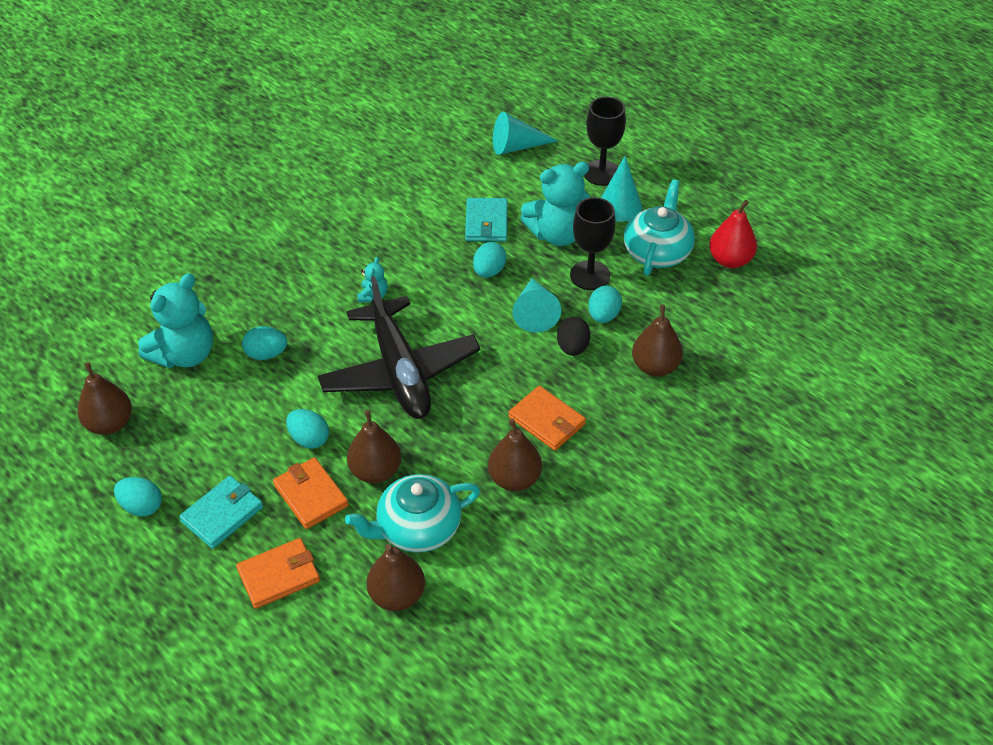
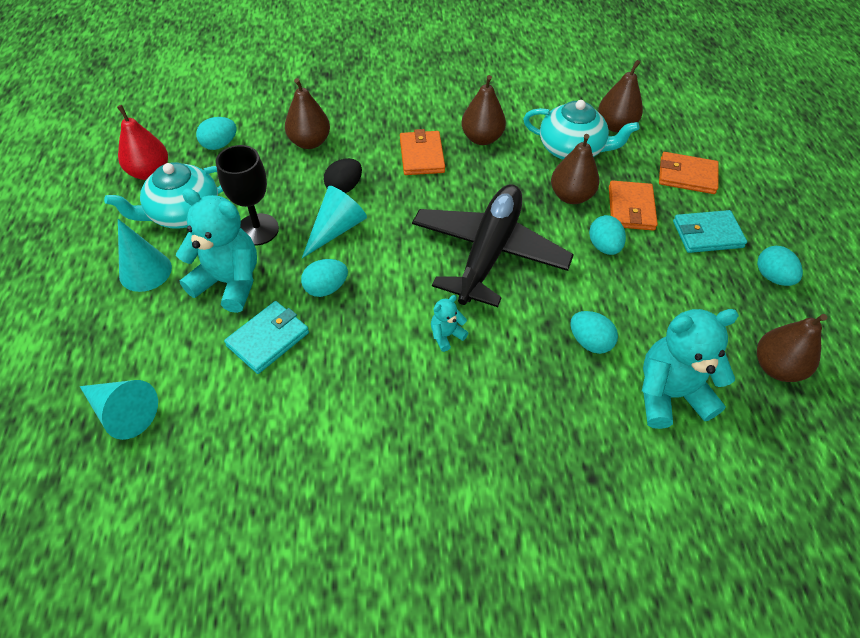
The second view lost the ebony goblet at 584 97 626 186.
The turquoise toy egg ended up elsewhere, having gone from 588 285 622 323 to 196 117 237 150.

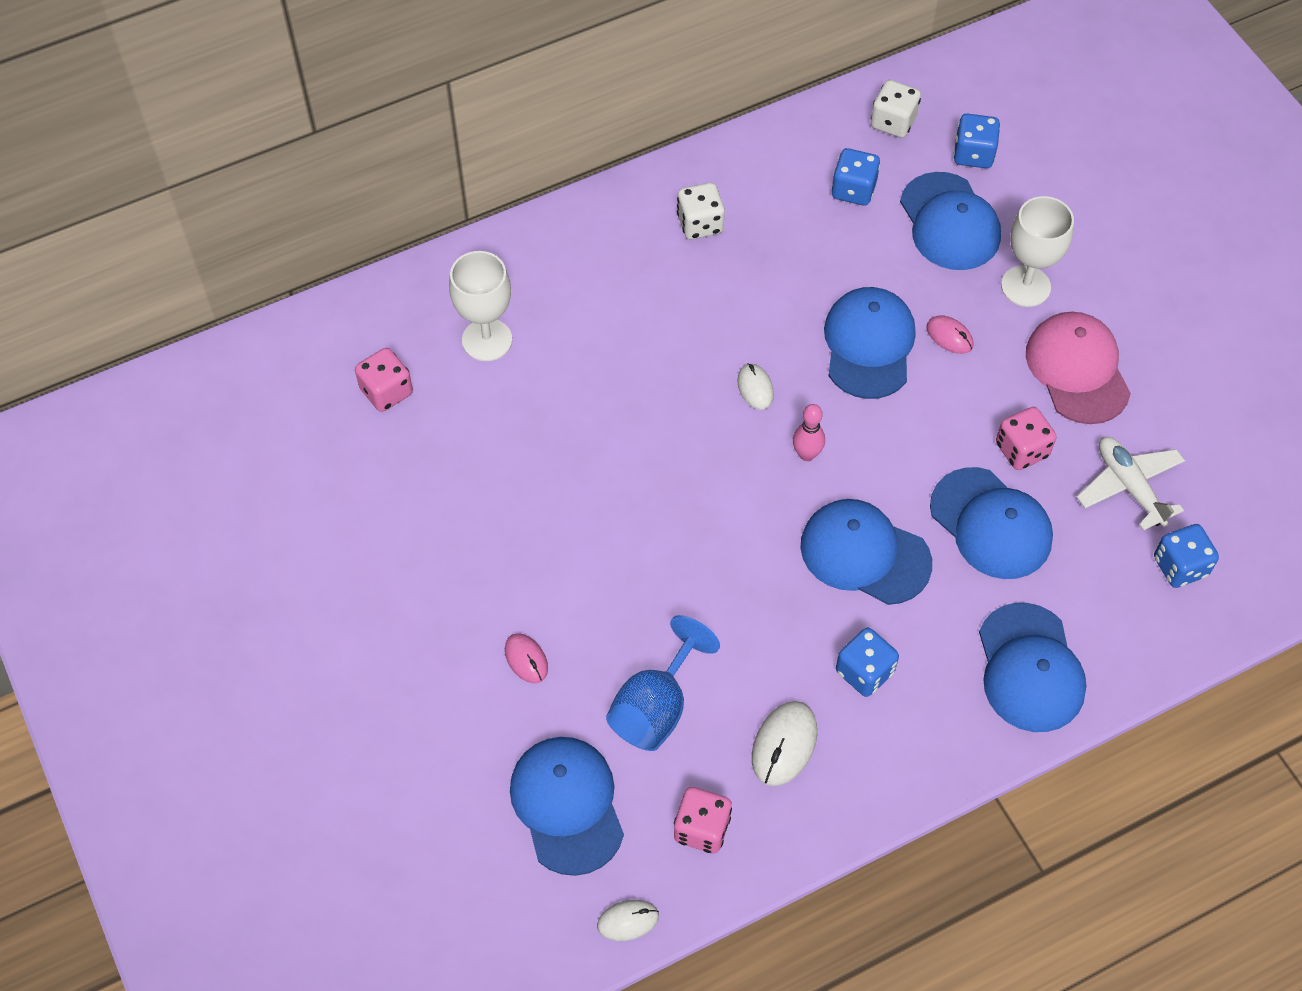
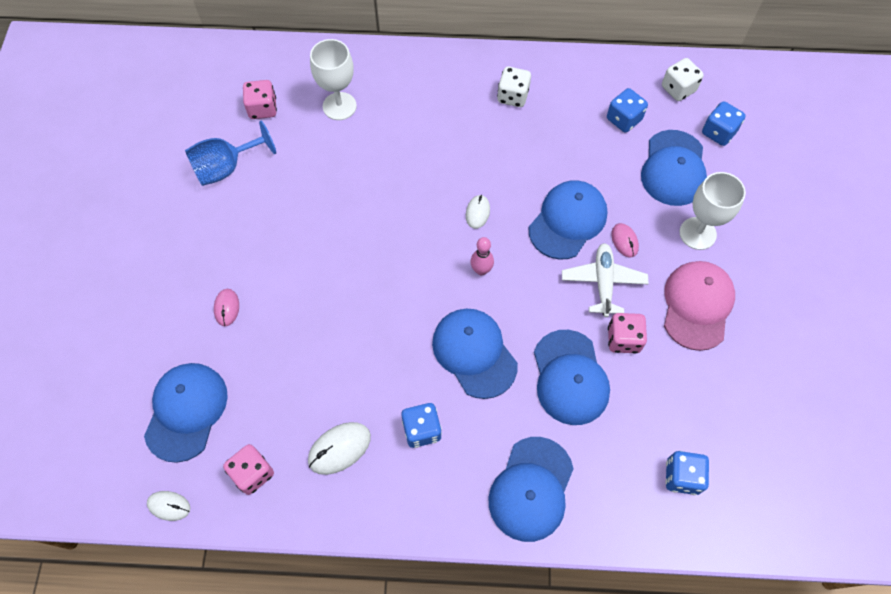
The cobalt goblet ended up elsewhere, having gone from 606 615 720 751 to 185 121 276 186.
The white toy plane ended up elsewhere, having gone from 1077 437 1185 531 to 562 243 649 317.

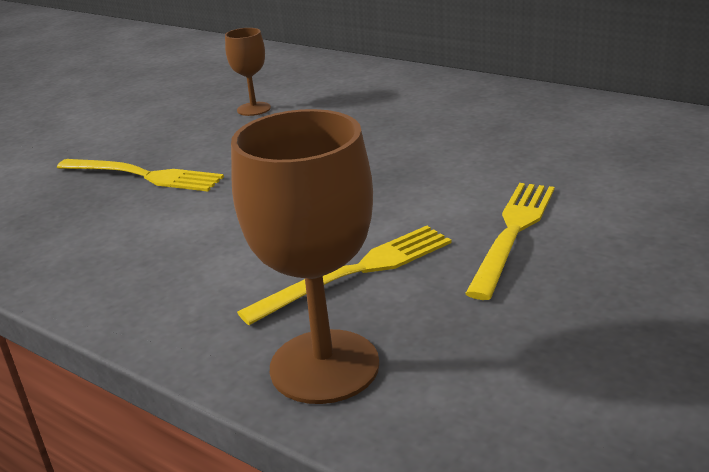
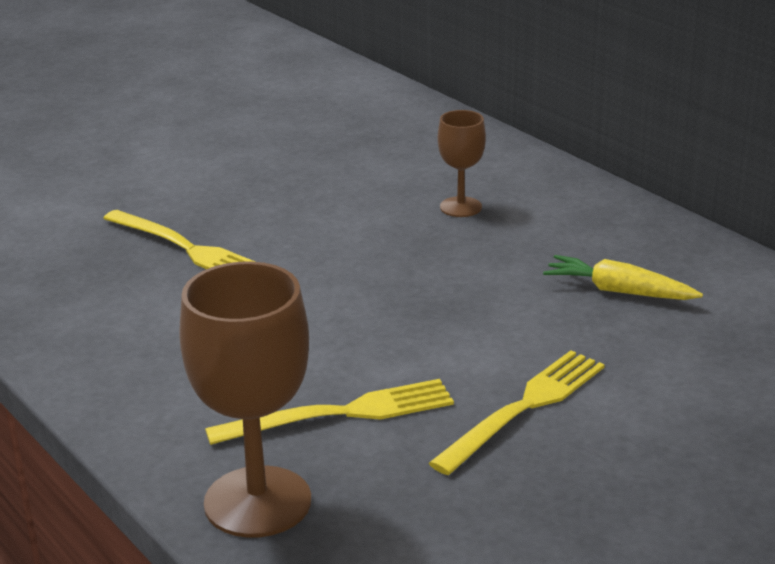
The dark brown goblet ended up elsewhere, having gone from 225 28 271 116 to 438 110 486 217.
The second view gained the golden carrot at 543 255 703 300.

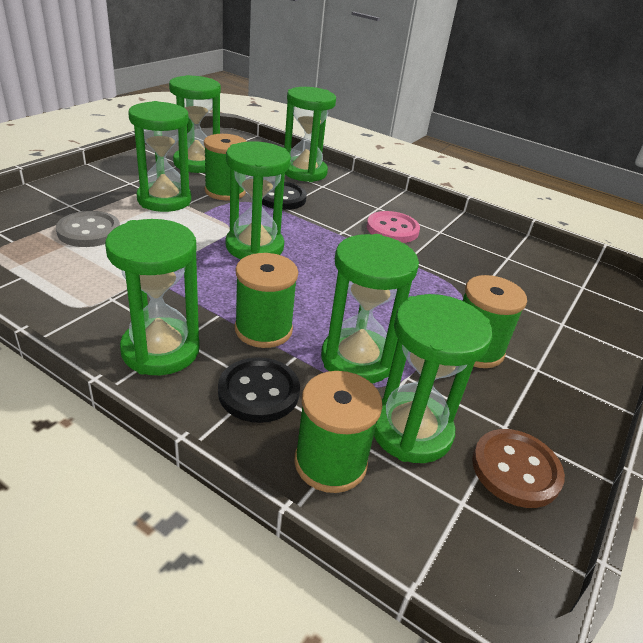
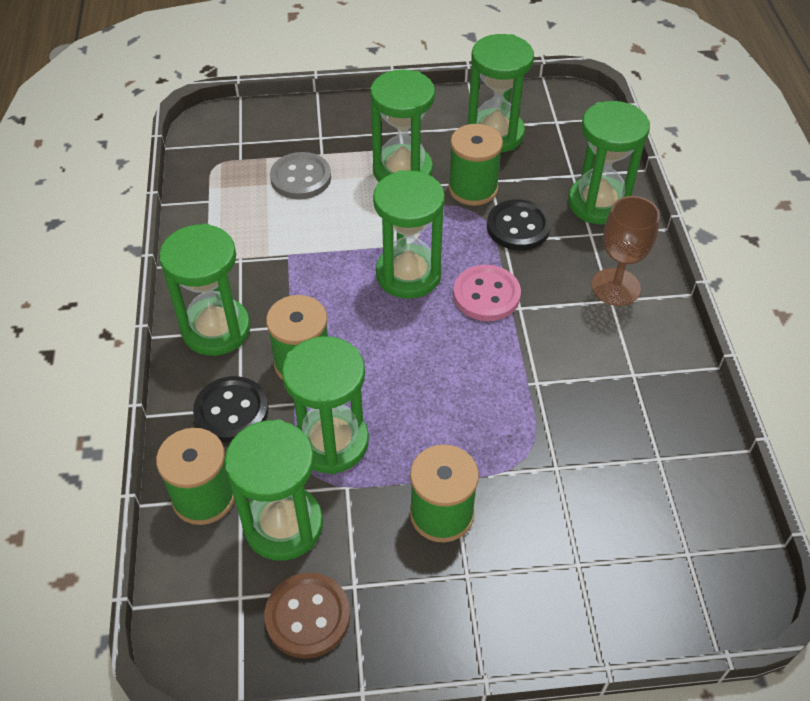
The rosy button ended up elsewhere, having gone from 367 211 420 243 to 453 265 521 321.
The second view gained the dark brown goblet at 592 196 660 306.

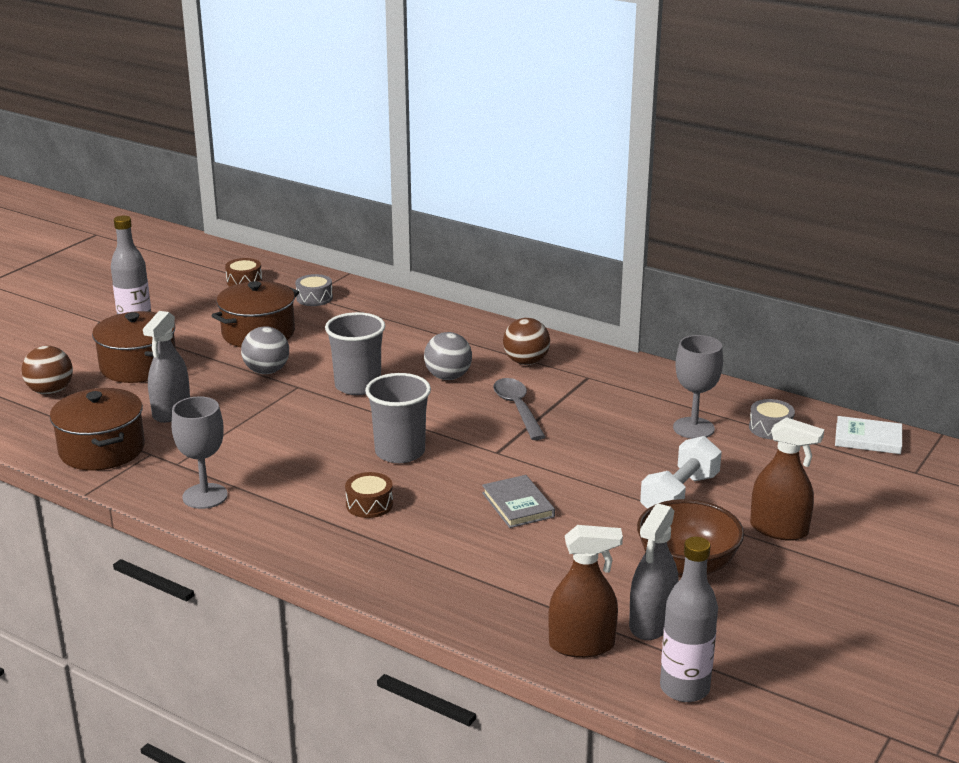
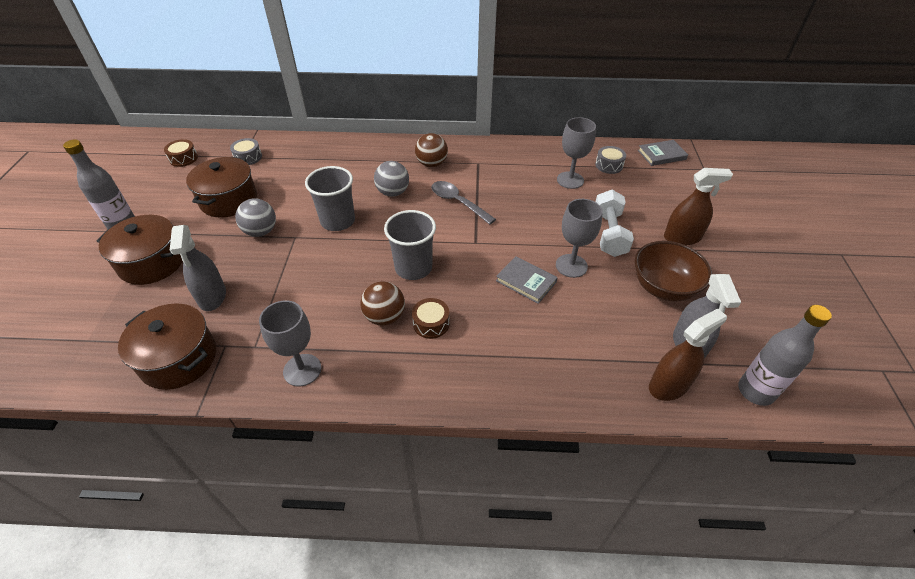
The dark brown play ball ended up elsewhere, having gone from 22 346 73 395 to 360 281 405 326.
What was the white hardcover at 835 416 902 454 turned into the ash-grey hardcover at 638 140 688 166.
The second view gained the ash-grey goblet at 556 199 603 278.

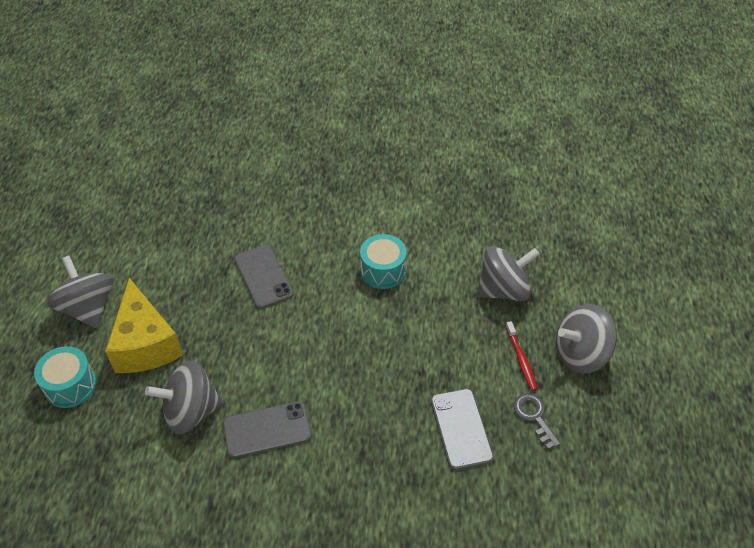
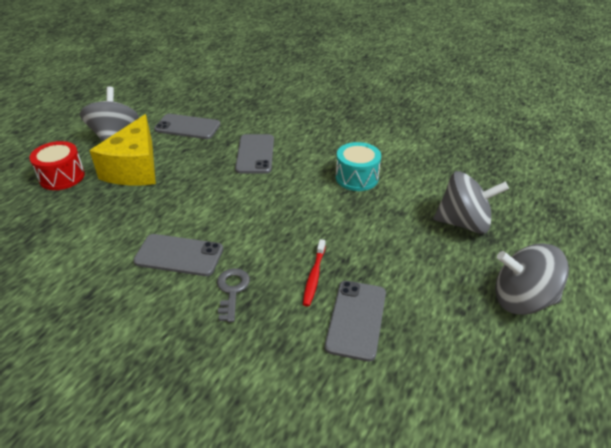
What was the turquoise drum at 34 346 97 408 turned into the crimson drum at 29 141 85 190.
The second view lost the ash-grey spinning top at 145 360 224 434.
The crimson dental brush ended up elsewhere, having gone from 506 321 538 391 to 303 239 326 306.
The ash-grey door key ended up elsewhere, having gone from 514 393 561 450 to 217 268 250 322.
The second view gained the ash-grey phone at 154 114 221 139.

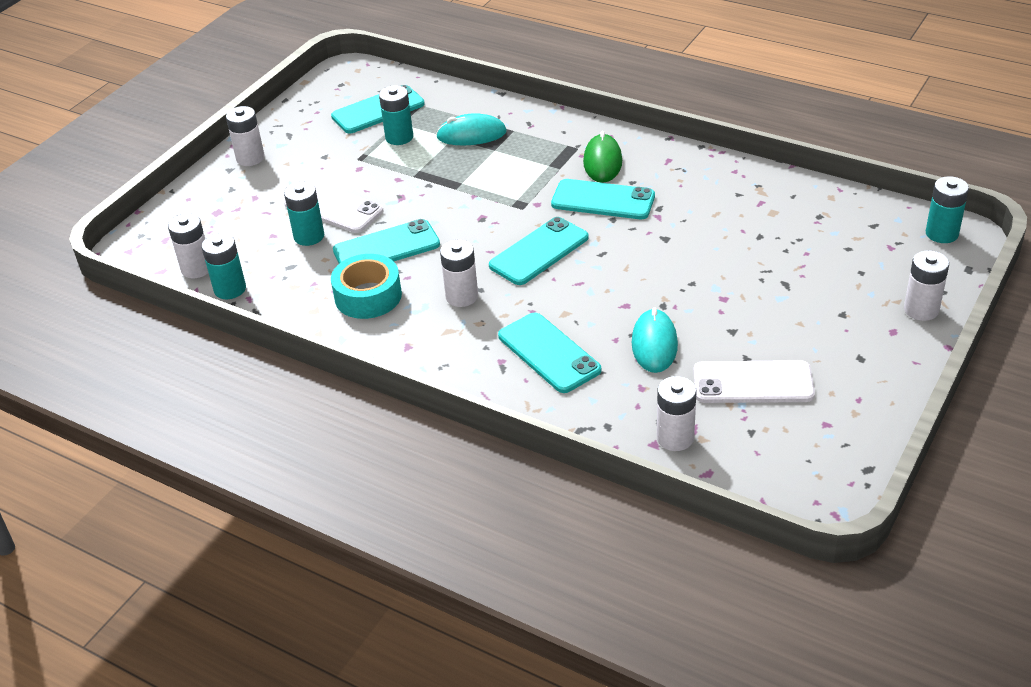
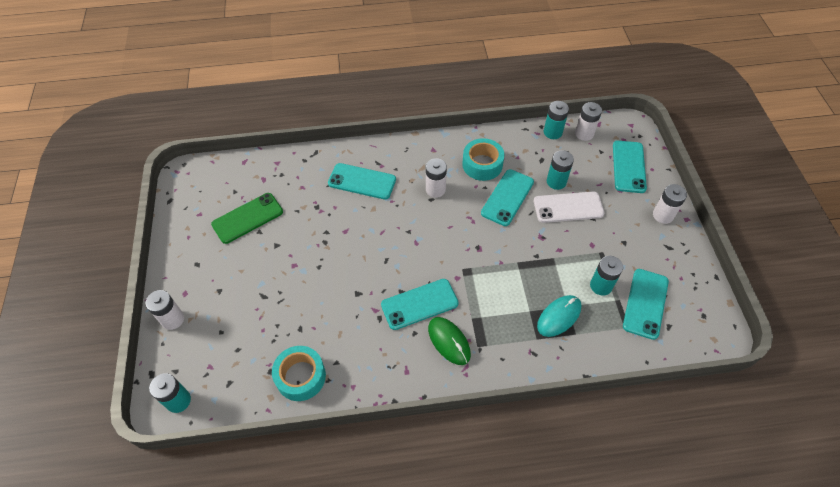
The turquoise phone ended up elsewhere, having gone from 489 217 589 285 to 613 141 647 193.
The second view lost the turquoise mouse at 632 307 678 373.
The second view lost the white battery at 657 376 697 451.
What was the white phone at 694 360 815 403 turned into the leaf-green phone at 211 193 283 244.
The second view gained the turquoise roll of tape at 272 346 326 401.

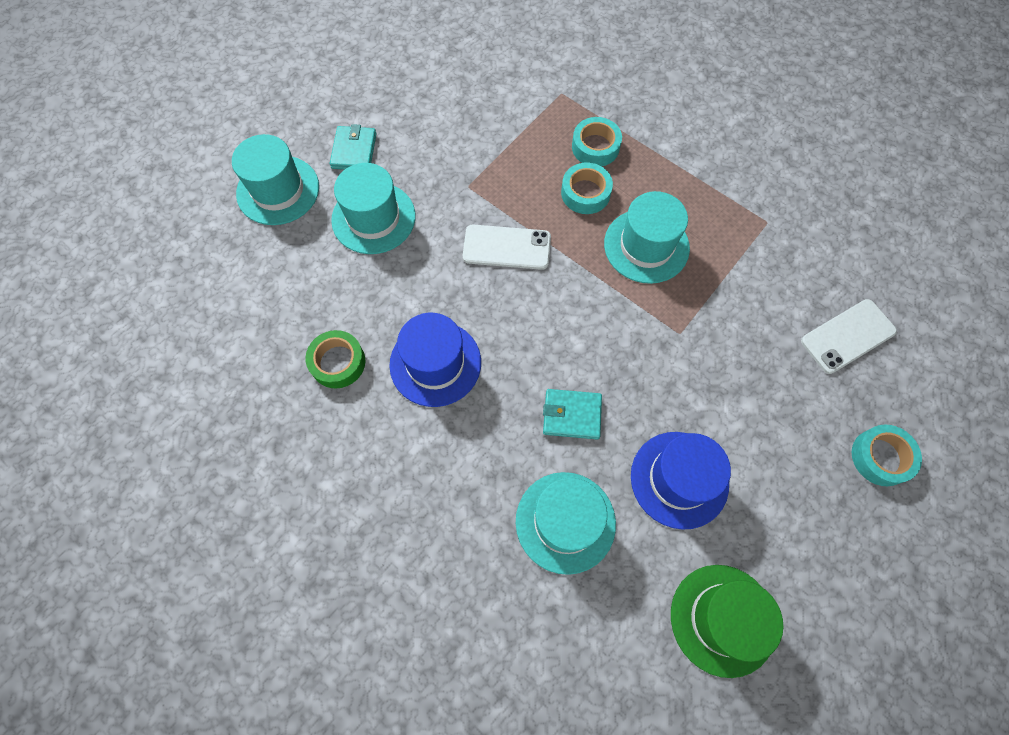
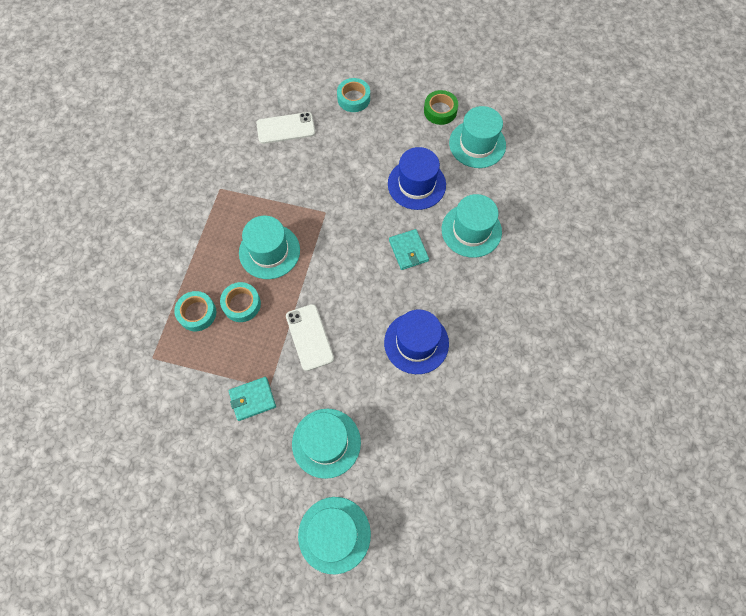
The leaf-green roll of tape ended up elsewhere, having gone from 305 330 365 389 to 424 90 458 125.
The turquoise wallet ended up elsewhere, having gone from 330 124 377 170 to 229 377 276 421.
What was the leaf-green tall hat at 671 565 783 678 turned into the turquoise tall hat at 449 106 506 168.
The white phone at 801 299 897 374 ended up facing another way, 45 degrees counterclockwise from before.

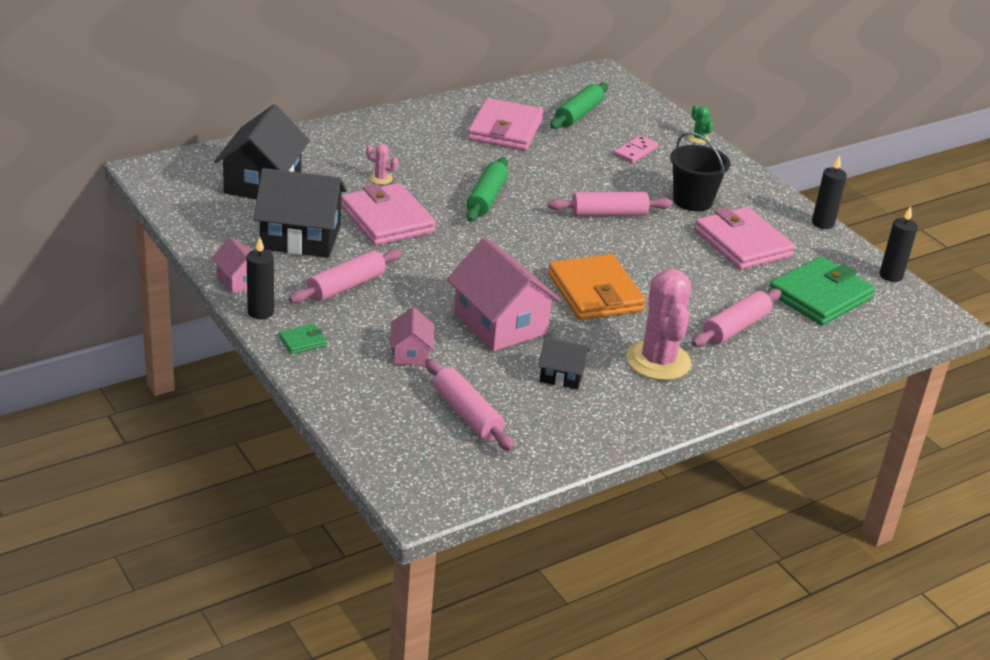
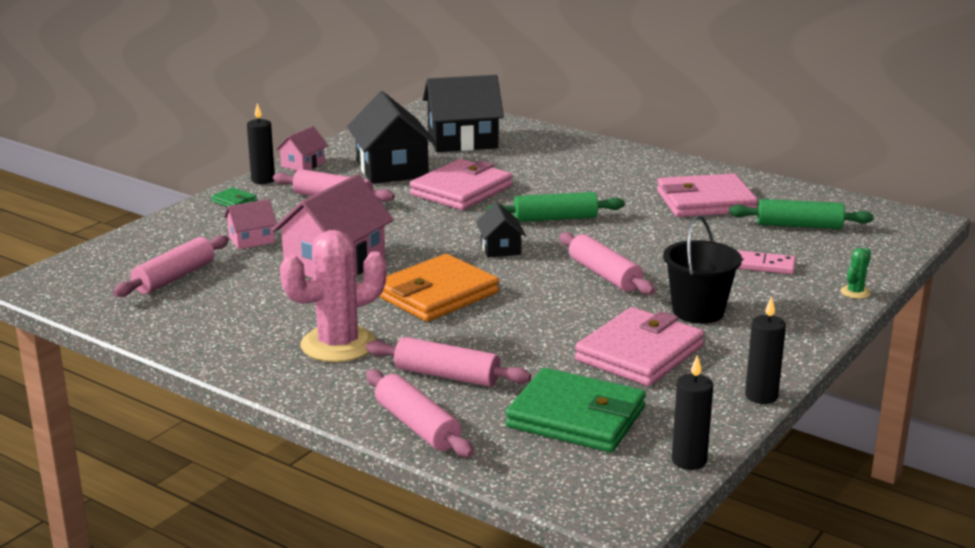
The second view lost the rosy prickly plant at 366 144 398 184.
The ebony house ended up elsewhere, having gone from 538 338 590 389 to 476 203 526 257.
The second view gained the rosy pastry roller at 366 369 474 457.

